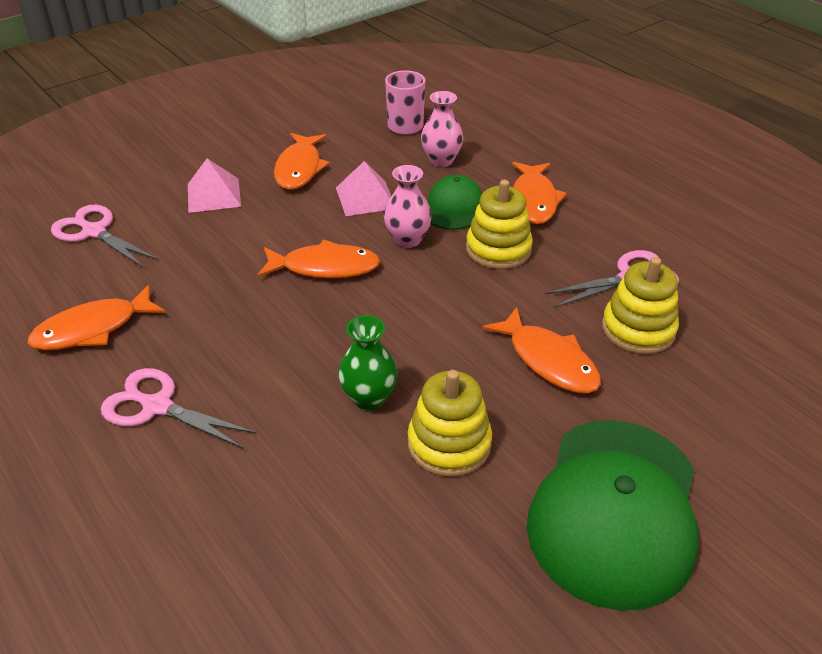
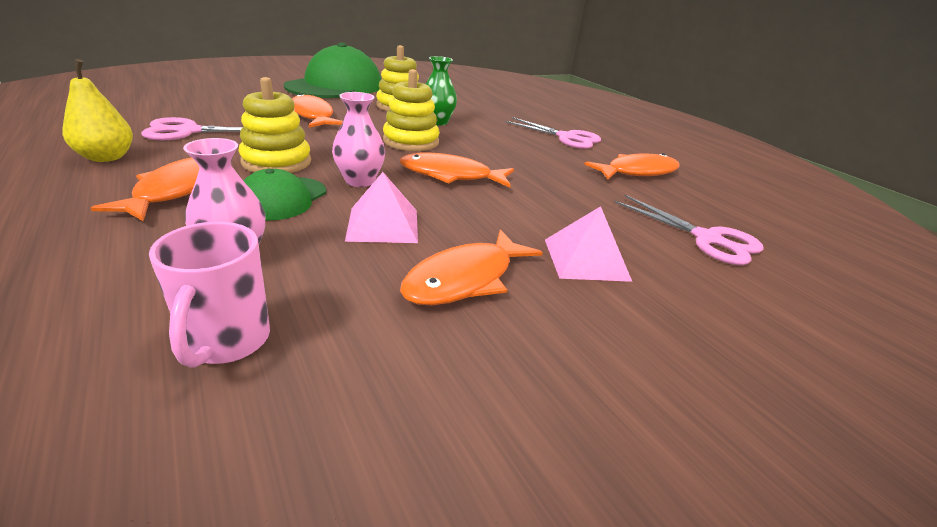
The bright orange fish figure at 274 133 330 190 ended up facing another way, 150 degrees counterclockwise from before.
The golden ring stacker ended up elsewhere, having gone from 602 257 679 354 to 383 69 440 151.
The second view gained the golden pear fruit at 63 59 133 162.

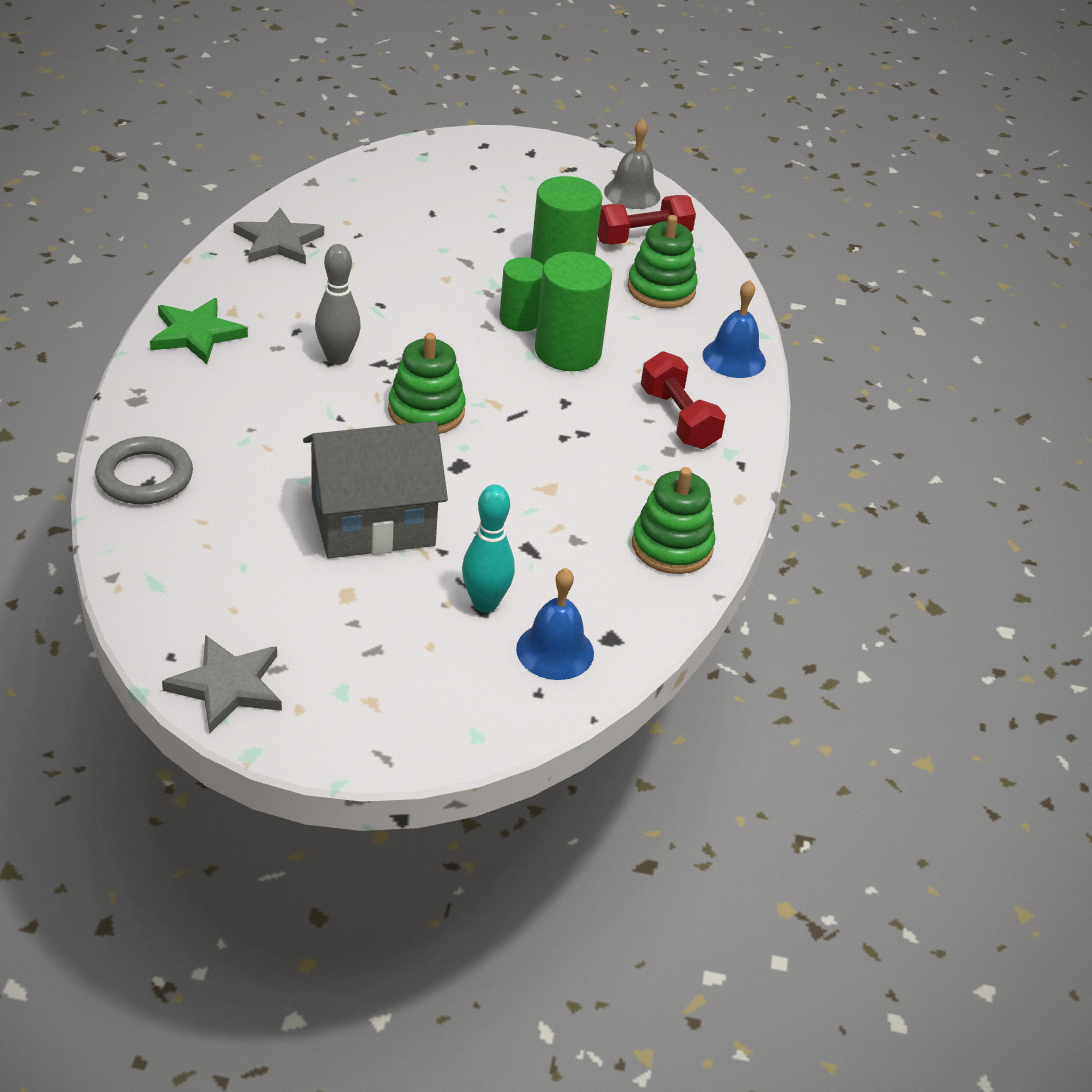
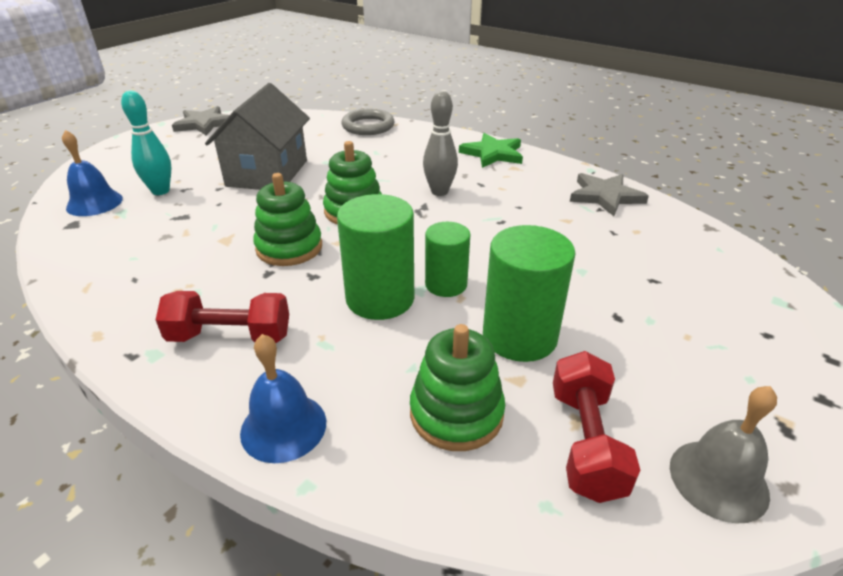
The leaf-green ring stacker ended up elsewhere, having gone from 632 467 716 574 to 253 173 322 266.

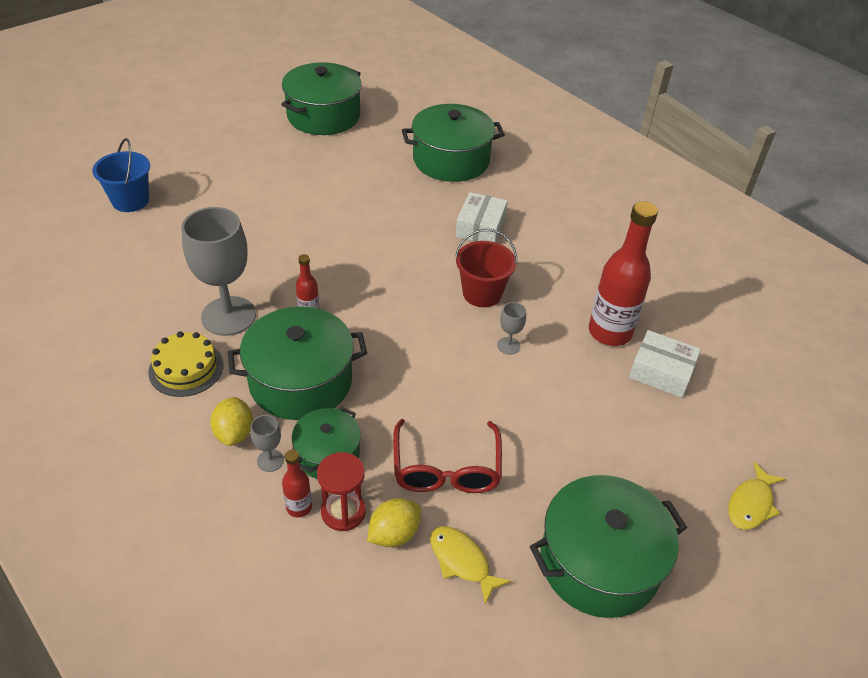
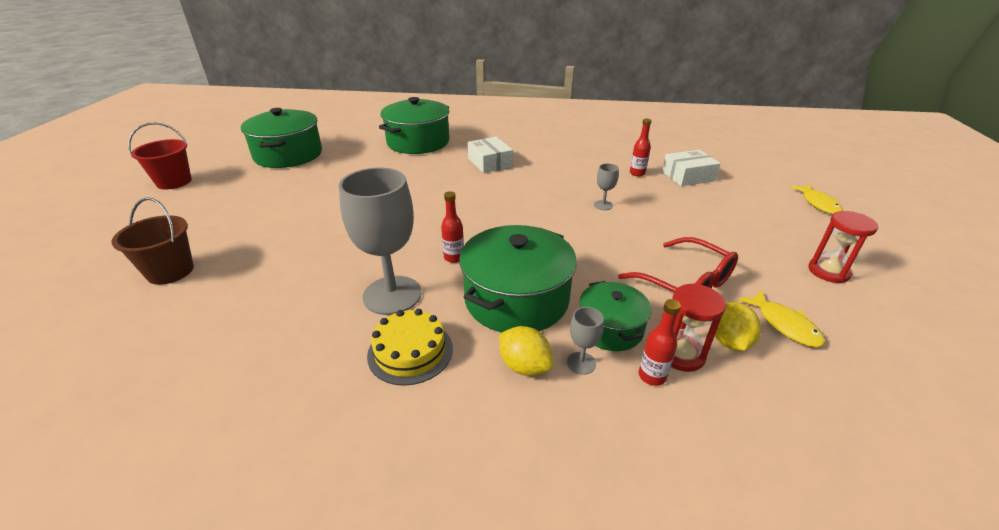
What was the cobalt sand bucket at 92 138 150 212 turned into the dark brown sand bucket at 111 197 194 285.
The golden fish figure at 430 526 511 604 ended up facing another way, 120 degrees counterclockwise from before.
The crimson sand bucket ended up elsewhere, having gone from 455 229 517 307 to 128 122 192 189.
Where the leaf-green pot stood at 530 475 687 618, the crimson sand timer came to stand at 808 211 878 283.
The size of the crimson drink bottle at 589 201 658 346 changed by a factor of 0.47.

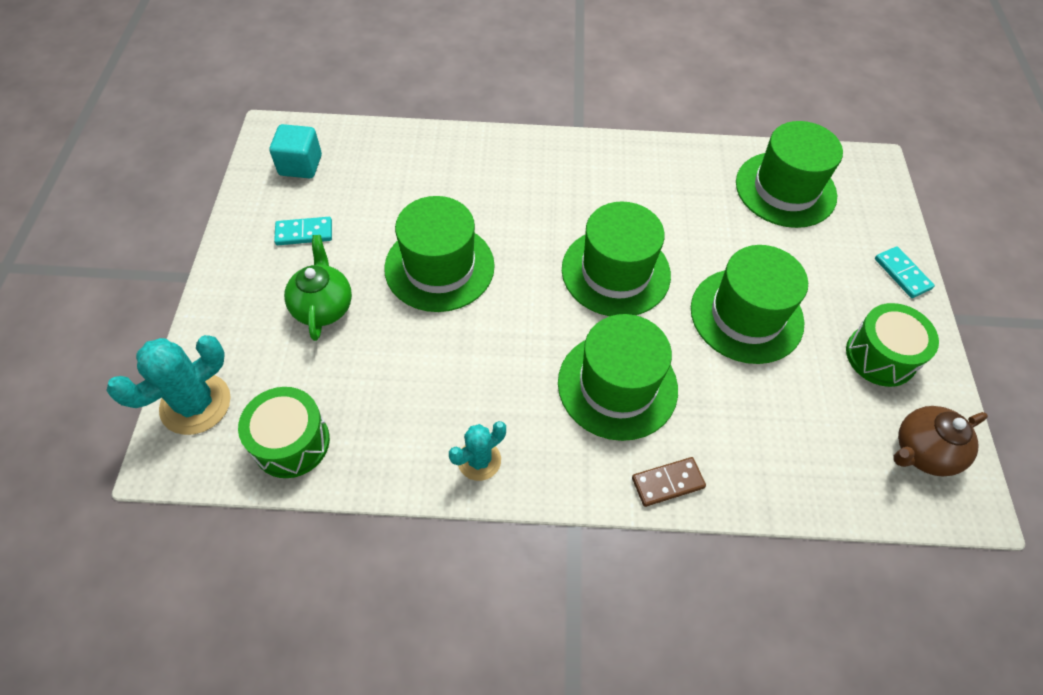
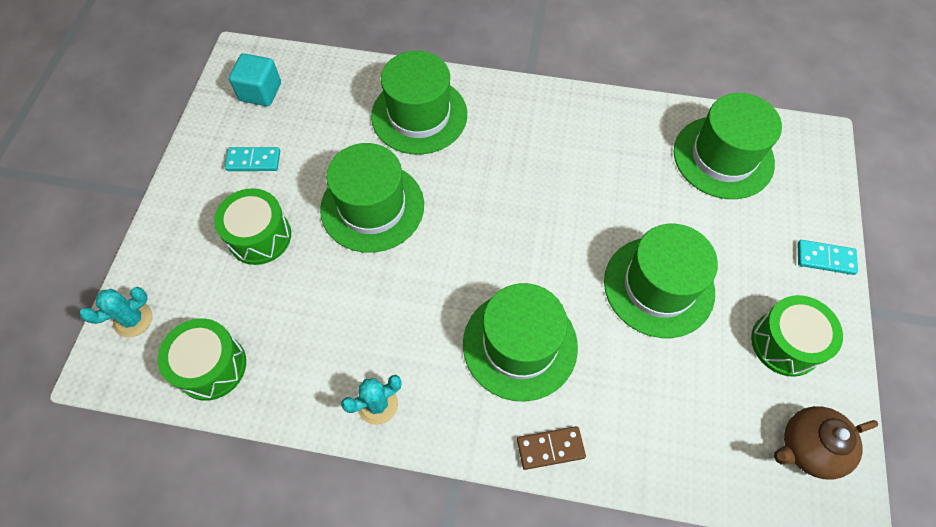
The size of the turquoise prickly plant at 106 335 231 435 changed by a factor of 0.62.
Where the leaf-green tea pot stood at 284 235 352 341, the leaf-green drum came to stand at 214 188 291 265.
The leaf-green tall hat ended up elsewhere, having gone from 562 202 671 316 to 371 51 467 154.
The turquoise domino tile at 875 246 935 298 ended up facing another way, 60 degrees counterclockwise from before.

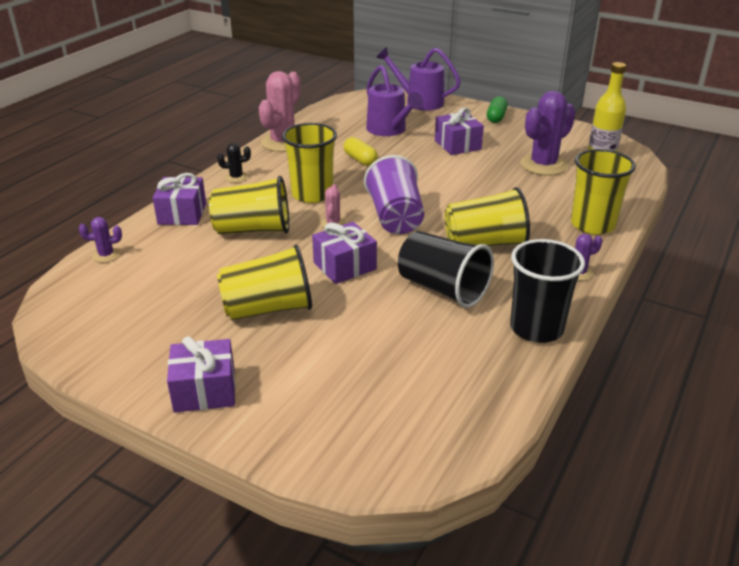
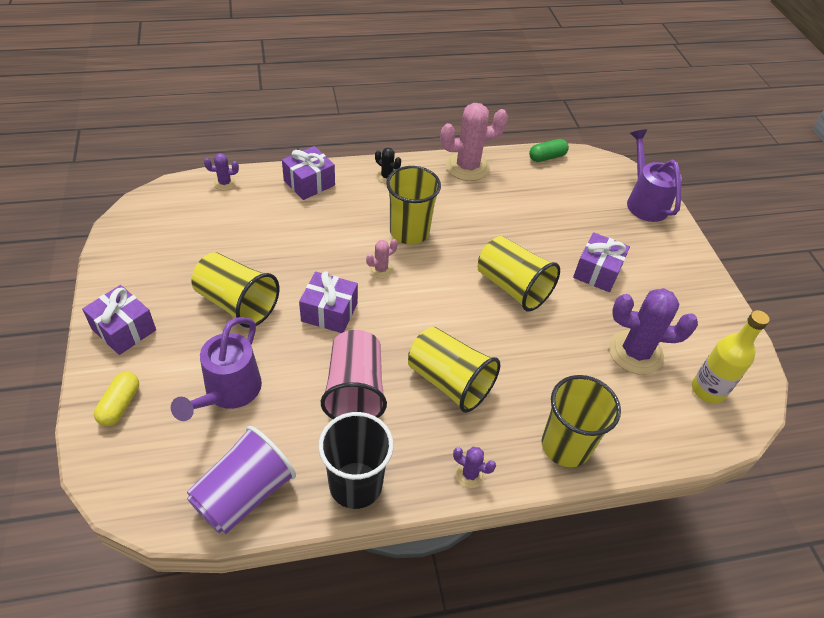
The violet prickly plant at 79 217 122 263 ended up facing another way, 45 degrees counterclockwise from before.
The golden beaker ended up elsewhere, having gone from 209 176 289 234 to 477 236 560 312.
The golden pill shape ended up elsewhere, having gone from 343 137 378 166 to 94 372 139 426.
The violet beaker ended up elsewhere, having gone from 364 155 424 234 to 187 426 296 534.
The violet watering pot ended up elsewhere, having gone from 366 65 423 136 to 171 317 262 421.
What was the ebony beaker at 398 231 494 308 turned into the rosy beaker at 321 330 387 419.
The leaf-green pill shape ended up elsewhere, having gone from 487 96 508 123 to 529 139 569 162.

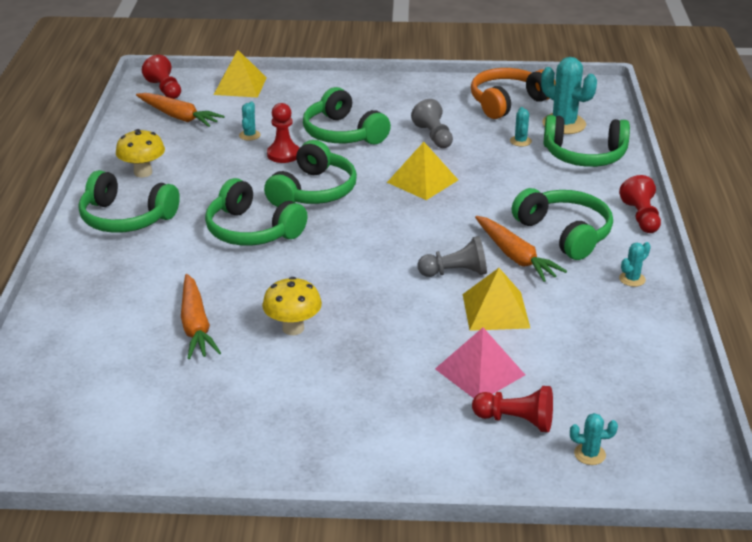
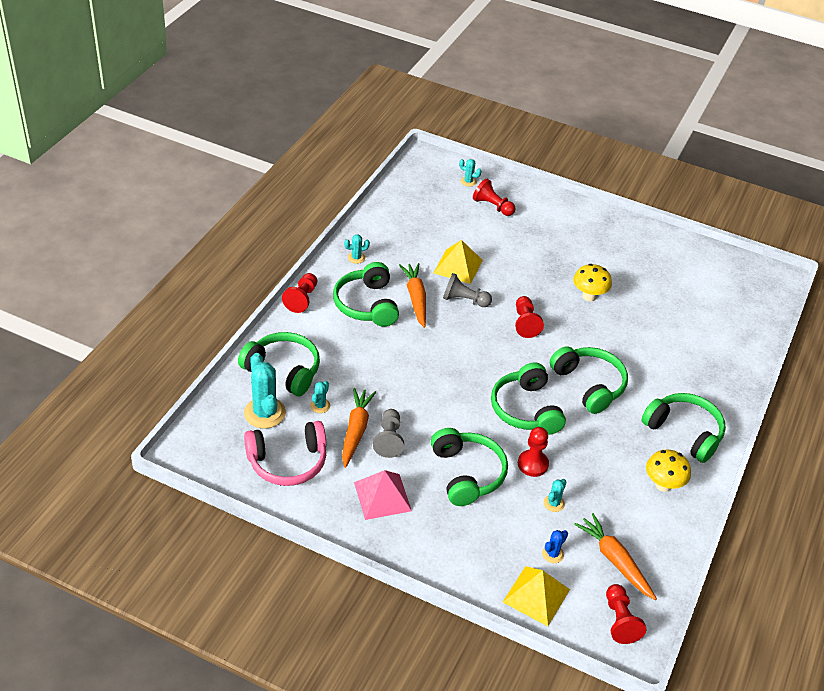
The bright orange carrot ended up elsewhere, having gone from 181 274 221 359 to 342 388 376 468.
The leaf-green headset at 264 140 357 207 ended up facing another way, 60 degrees counterclockwise from before.
The second view lost the golden pyramid shape at 387 142 458 200.
The rosy pyramid shape ended up elsewhere, having gone from 435 328 525 398 to 354 470 412 520.
What was the bright orange headset at 471 68 555 119 turned into the rosy headset at 244 421 326 486.
The second view gained the crimson pawn at 515 296 544 338.
The second view gained the cobalt prickly plant at 542 530 568 563.

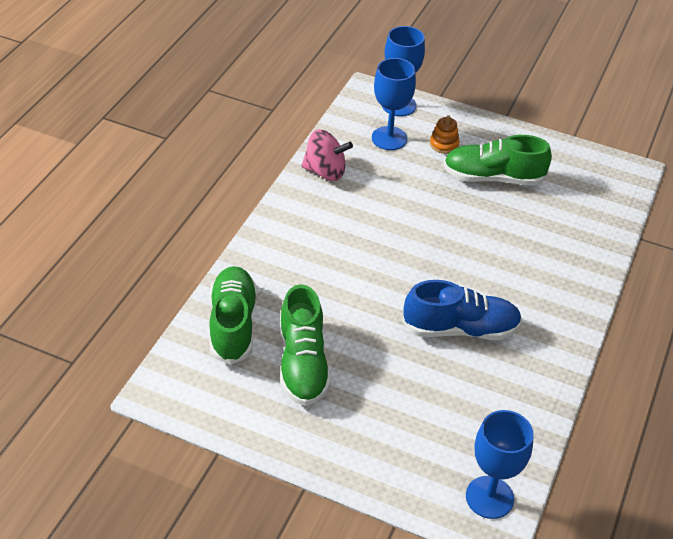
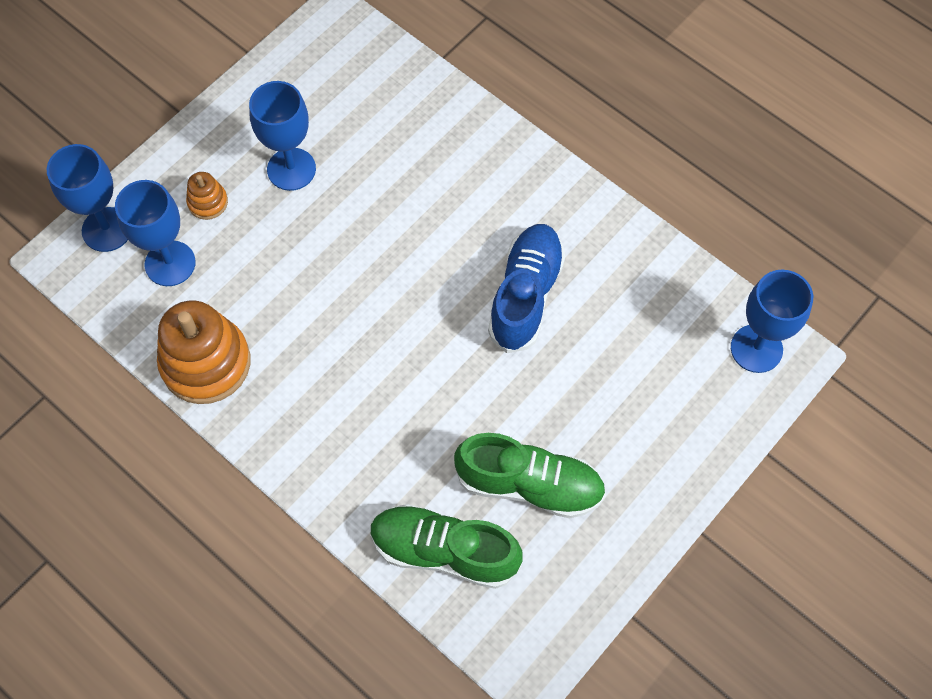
Where the rosy spinning top stood at 301 129 353 181, the bright orange ring stacker came to stand at 157 301 250 404.
Where the leaf-green shoe stood at 443 135 552 186, the cobalt goblet came to stand at 249 81 316 191.

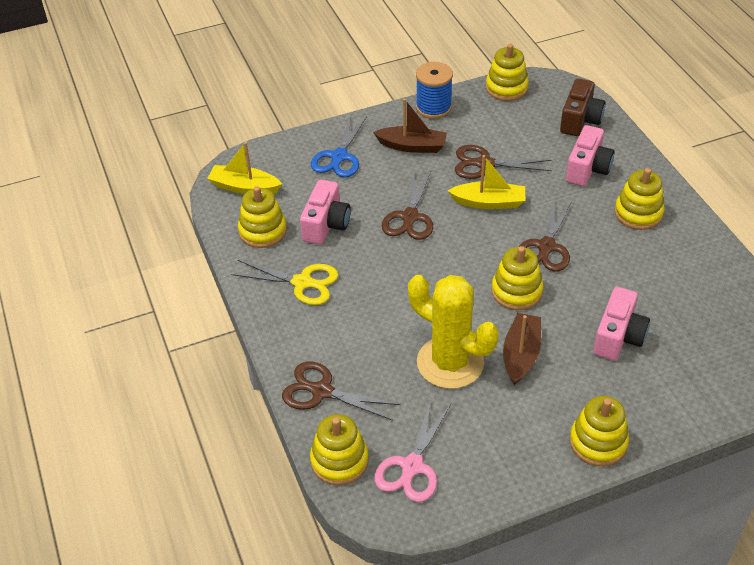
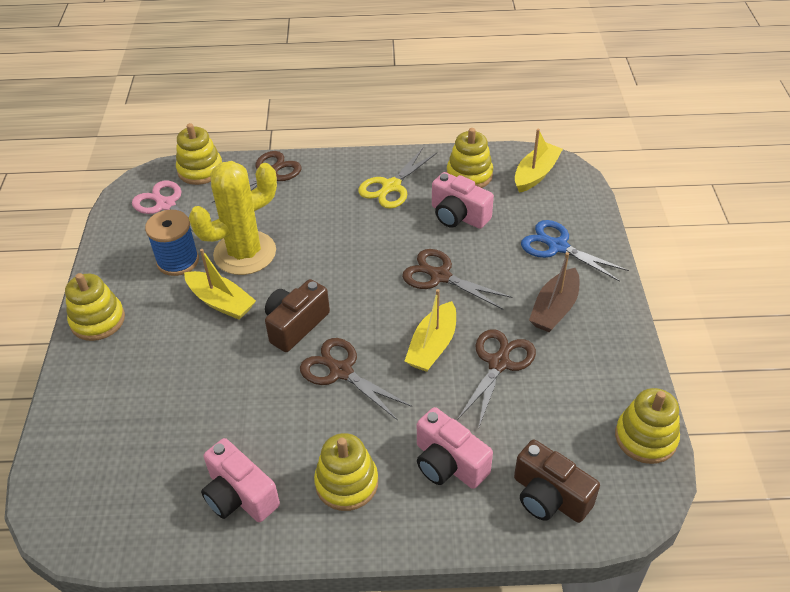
The cobalt reel of thread ended up elsewhere, having gone from 416 62 453 119 to 145 210 199 276.
Where the golden ring stacker stood at 491 246 544 310, the dark brown compact camera came to stand at 265 279 330 352.
What was the dark brown sailboat at 503 313 541 385 turned into the golden sailboat at 184 249 256 320.
The rosy compact camera ended up elsewhere, having gone from 593 287 650 360 to 201 438 280 522.

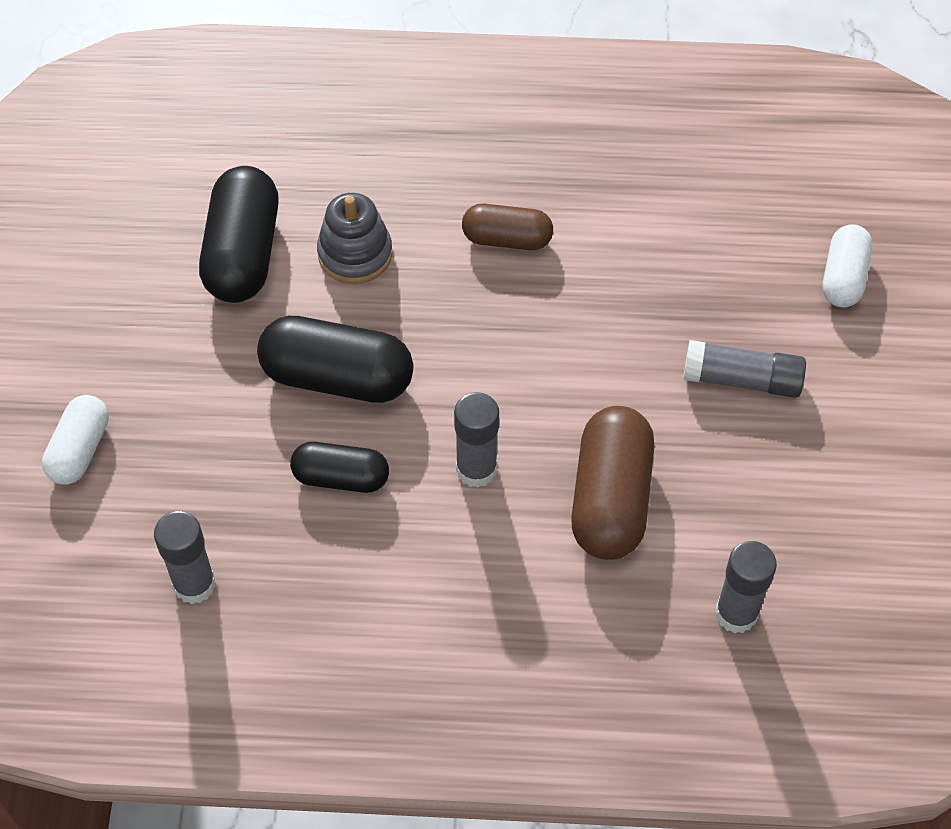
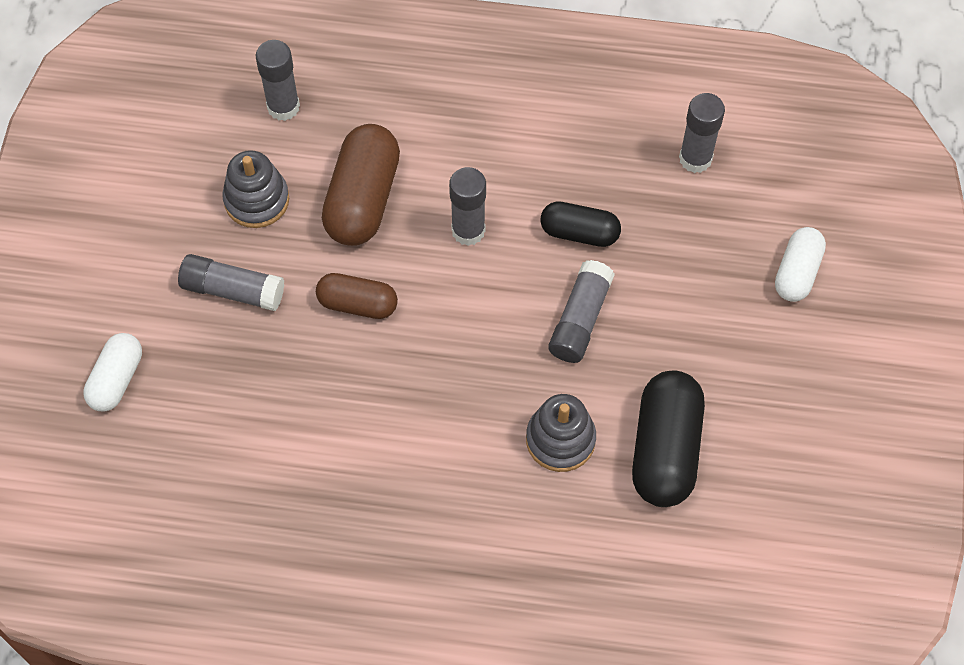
Where the ebony pill shape stood at 257 316 413 403, the ash-grey glue came to stand at 548 260 615 363.
The dark brown pill shape ended up elsewhere, having gone from 462 204 553 250 to 316 273 398 319.
The second view gained the ash-grey ring stacker at 222 150 289 228.

